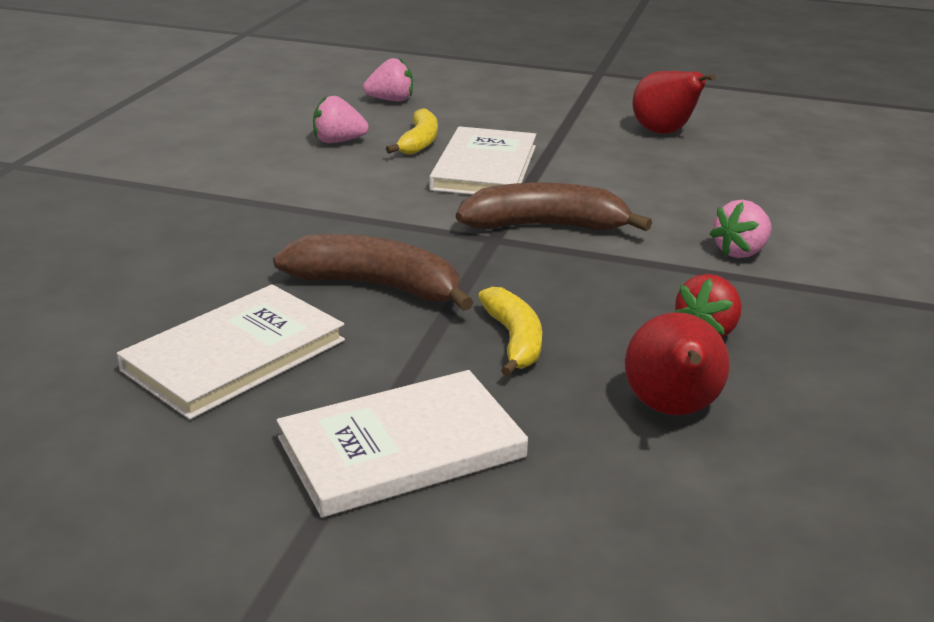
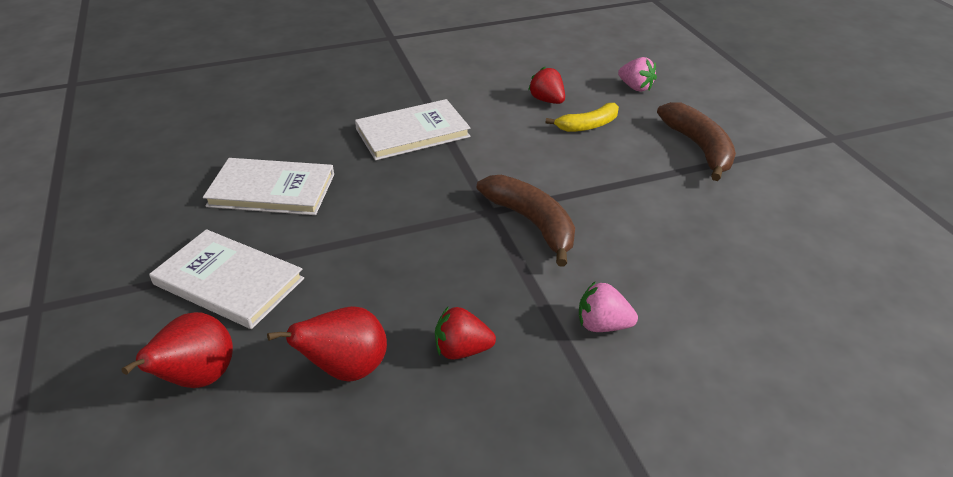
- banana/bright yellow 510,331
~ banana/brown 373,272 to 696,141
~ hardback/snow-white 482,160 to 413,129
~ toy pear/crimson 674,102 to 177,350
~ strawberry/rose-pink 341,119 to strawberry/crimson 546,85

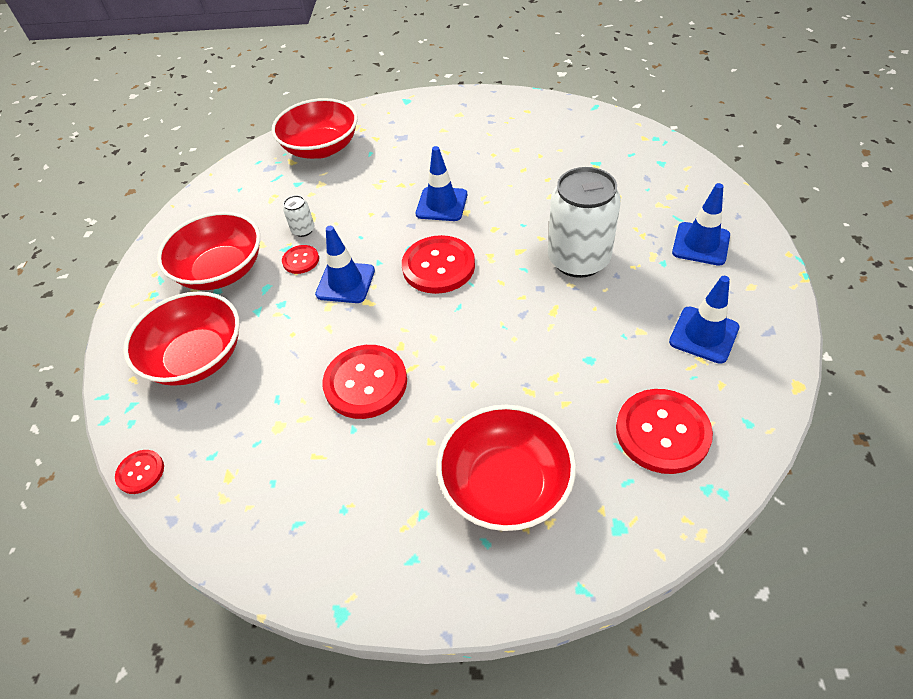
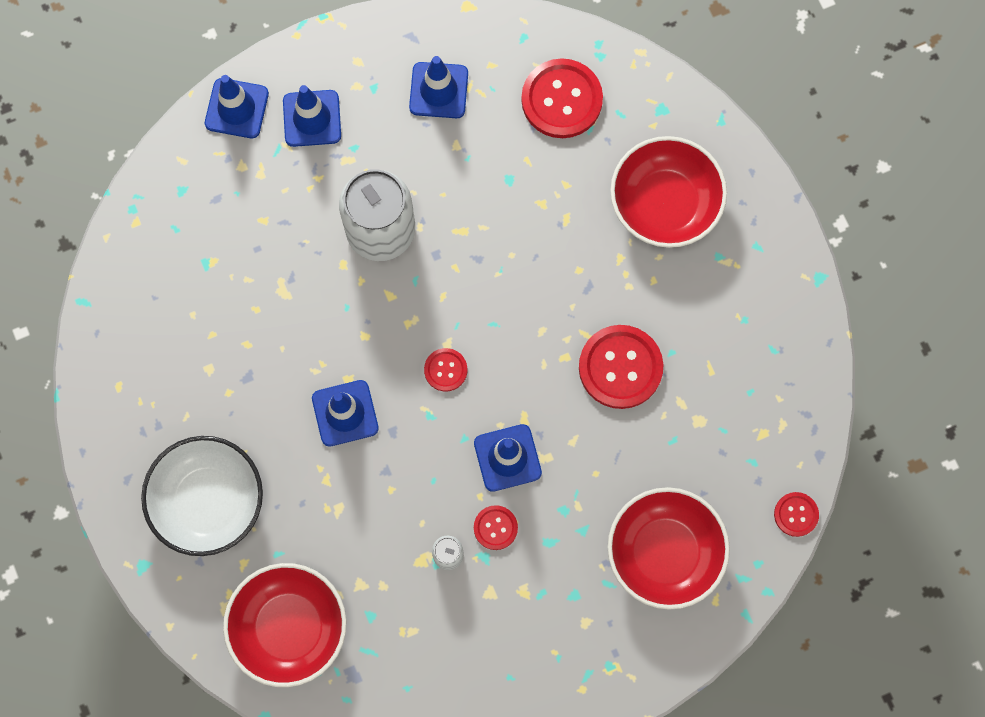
- serving bowl/crimson 208,251
+ serving bowl/snow-white 202,496
+ safety cone/blue 237,106
~ shirt button/crimson 438,264 = 445,369 x0.52

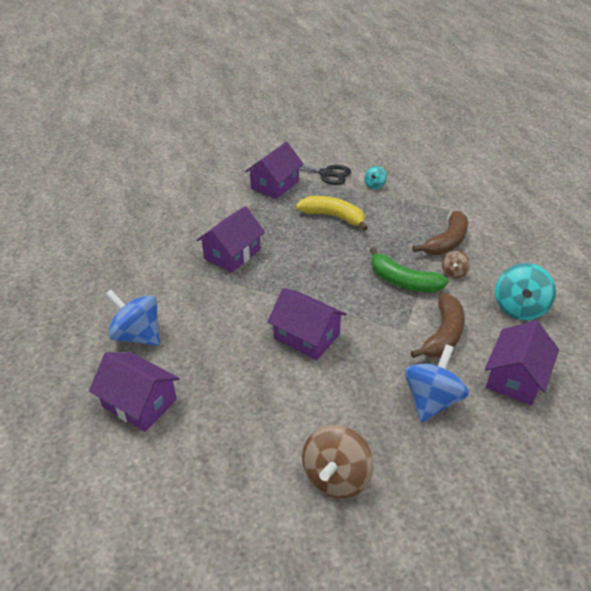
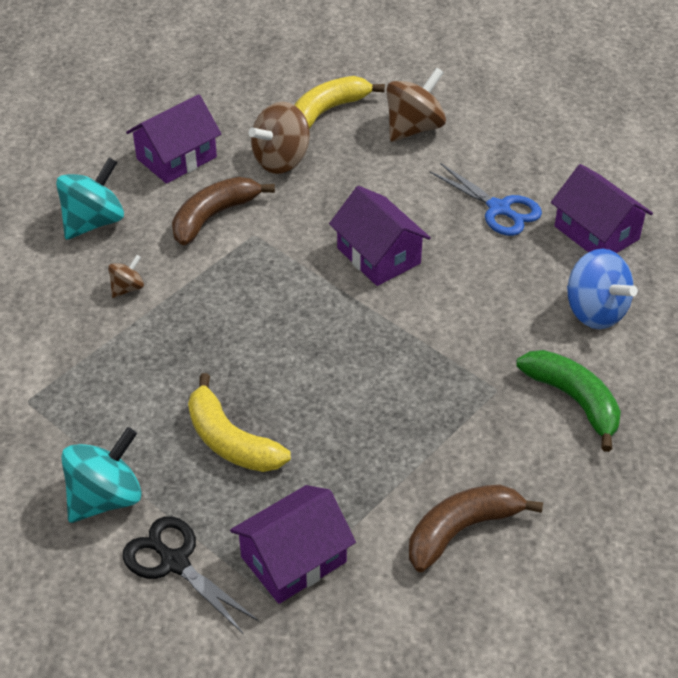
- house/royal purple 230,239
+ banana/bright yellow 339,102
+ shears/blue 486,199
~ banana/leaf-green 409,269 to 568,401
~ banana/brown 440,233 to 476,528
~ toy top/blue 437,383 to toy top/brown 279,138
~ toy top/teal 375,177 = 102,475 x1.94

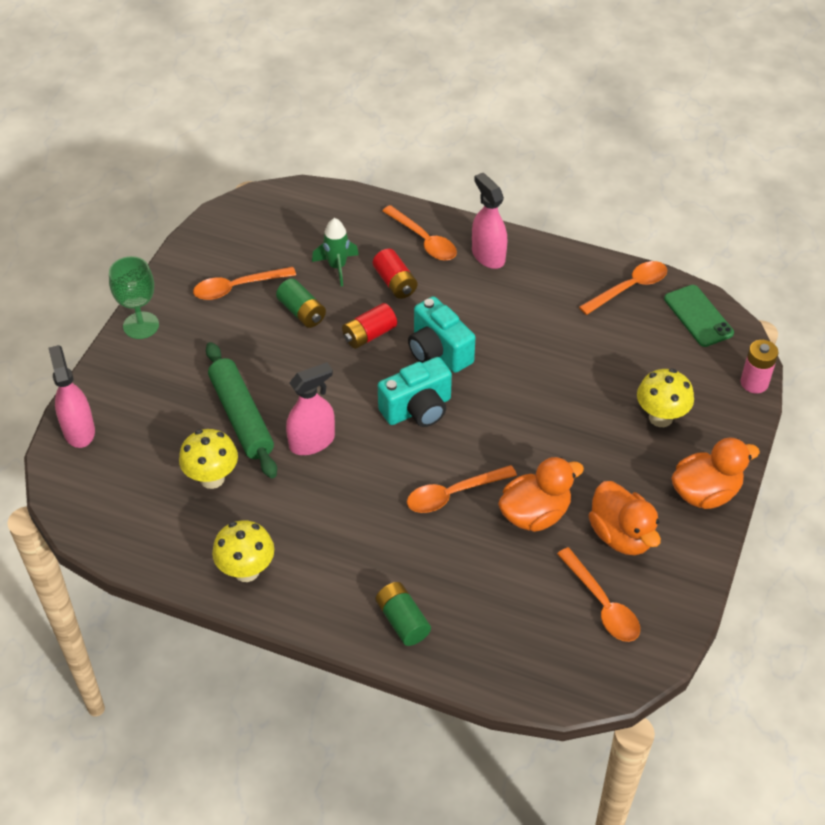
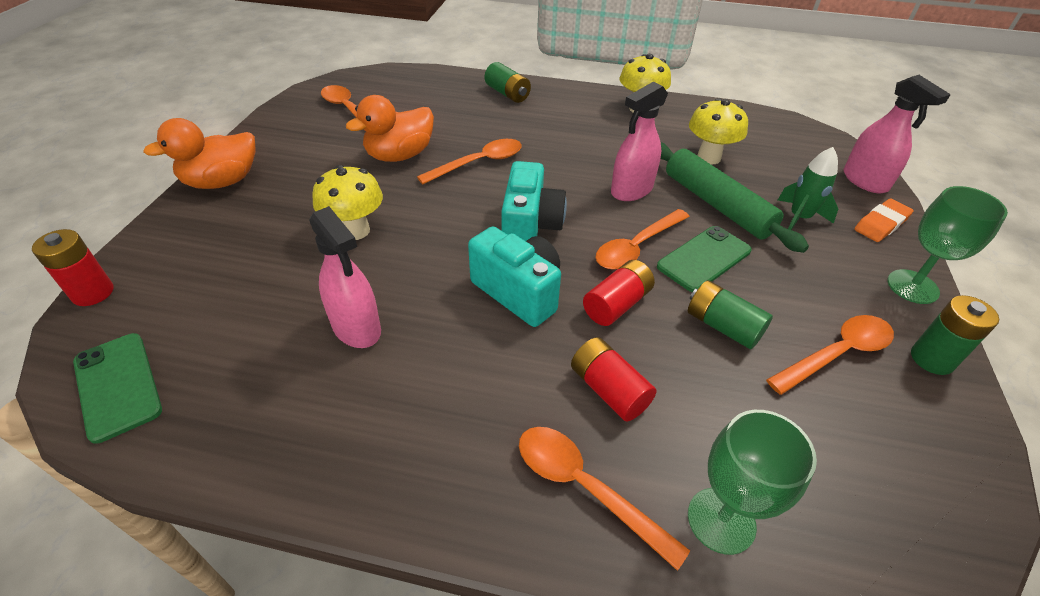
- toy duck/orange 625,518
+ mobile phone/leaf-green 704,259
+ wine glass/leaf-green 752,482
+ gum eraser/orange 884,220
+ battery/leaf-green 955,335
~ rocket/leaf-green 335,252 to 808,188
~ sprayer/rose-pink 489,221 to 345,277
~ teaspoon/orange 623,288 to 642,239
~ fungus/bright yellow 665,398 to 347,202
~ battery/rose-pink 759,366 to battery/crimson 72,267
~ photo camera/teal 415,392 = 534,201 135 degrees clockwise

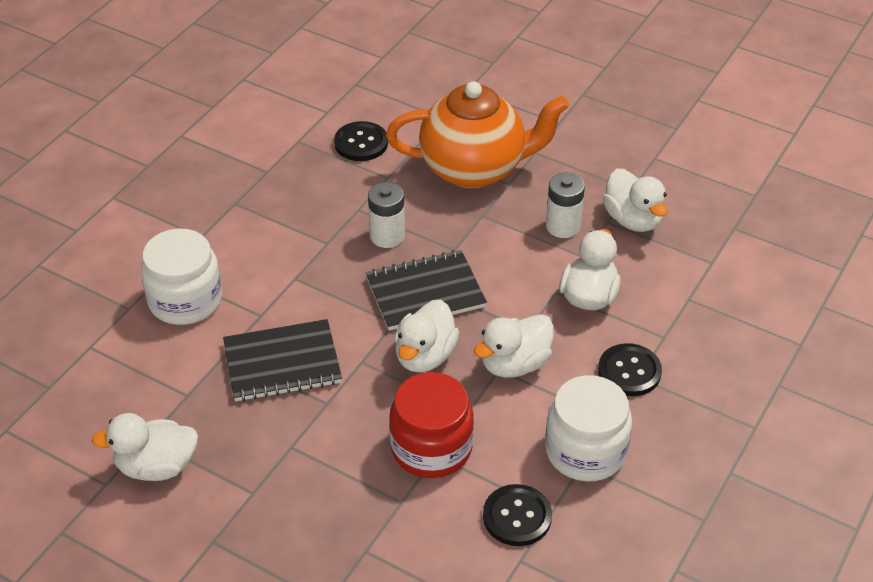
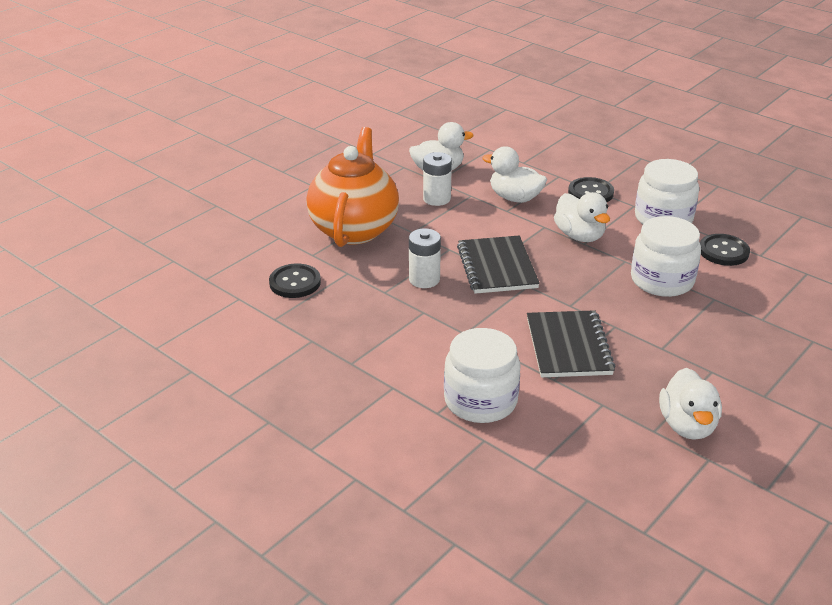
- toy duck/snow-white 427,335
~ preserve jar/crimson 431,425 to preserve jar/snow-white 666,256

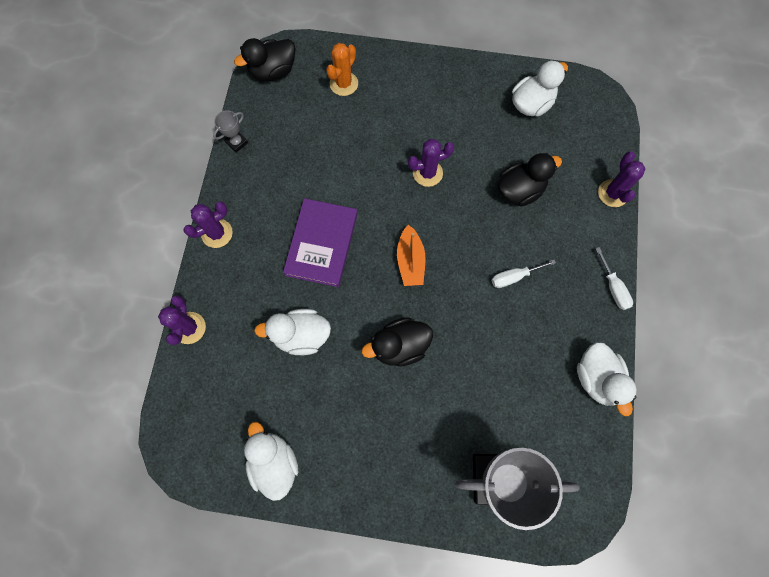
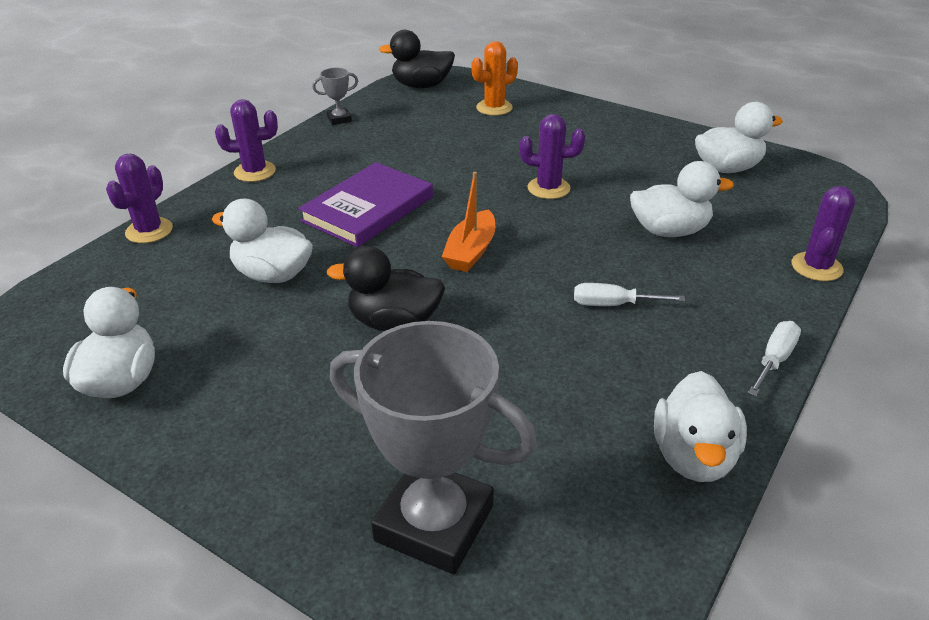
~ toy duck/ebony 530,179 to toy duck/snow-white 682,199
~ screwdriver/snow-white 614,278 = 774,358 150 degrees counterclockwise

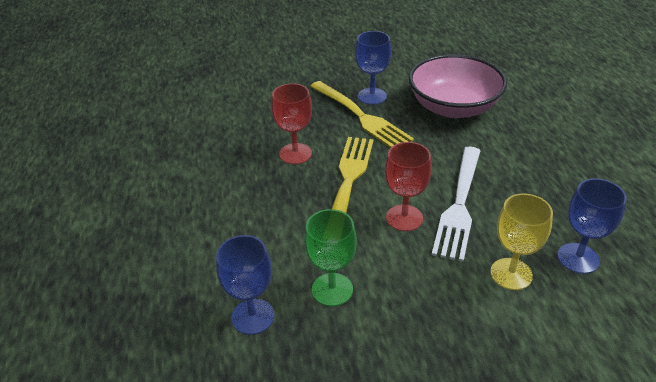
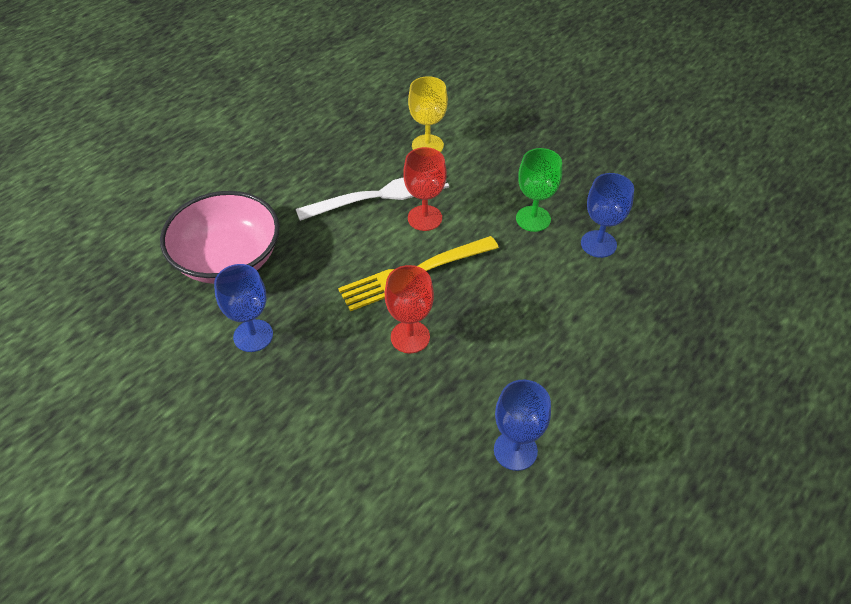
- table fork/bright yellow 362,114
~ wine glass/blue 592,226 to 522,425

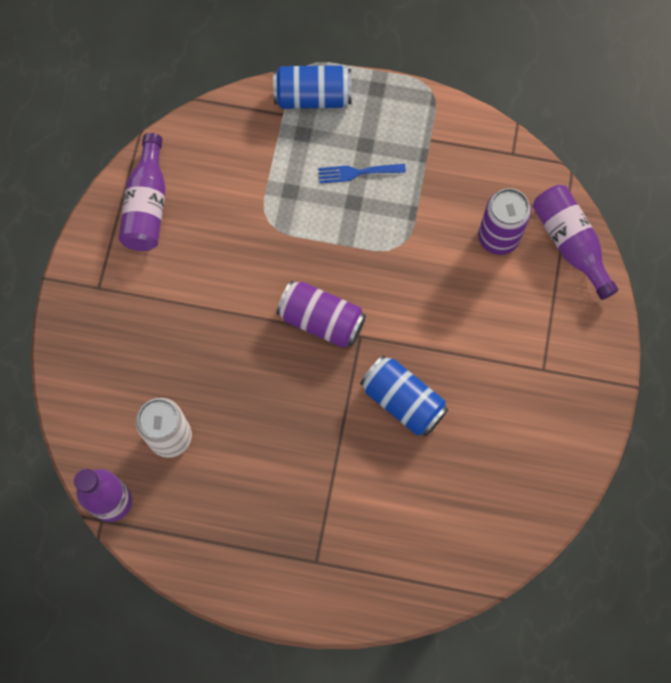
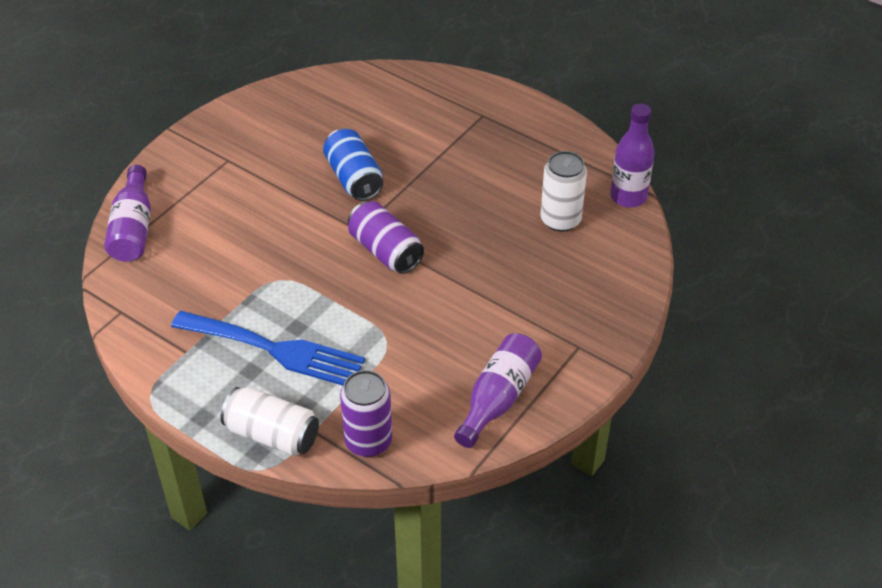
~ soda can/royal purple 504,221 to 366,413
~ soda can/blue 312,87 to soda can/snow-white 269,421
~ table fork/blue 362,173 = 268,348 x2.13

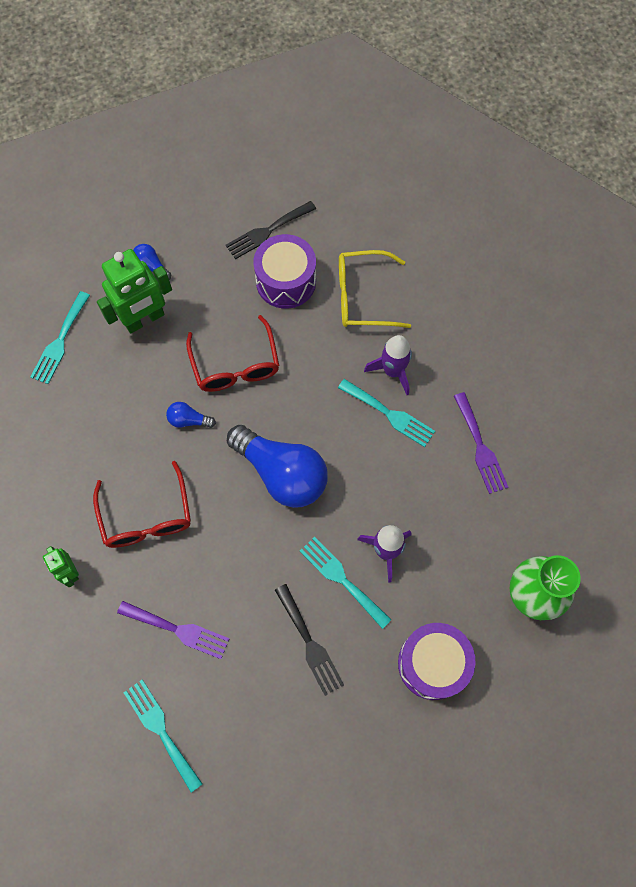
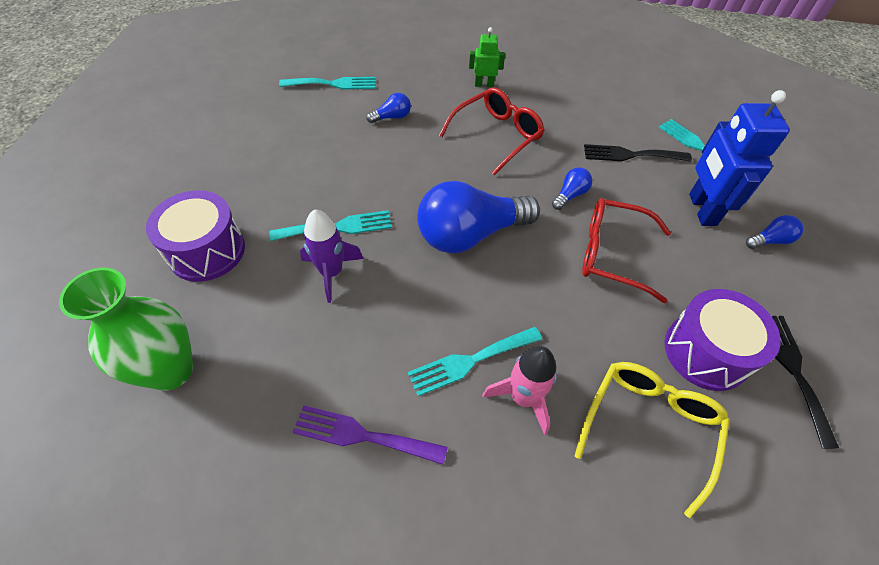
~ table fork/ebony 309,640 to 638,153
~ table fork/royal purple 173,630 to bulb/blue 388,108
~ robot figure/leaf-green 134,291 to robot figure/blue 739,158
~ rocket/royal purple 388,365 to rocket/rose-pink 520,390
~ glasses/crimson 142,504 = 492,131 120 degrees clockwise

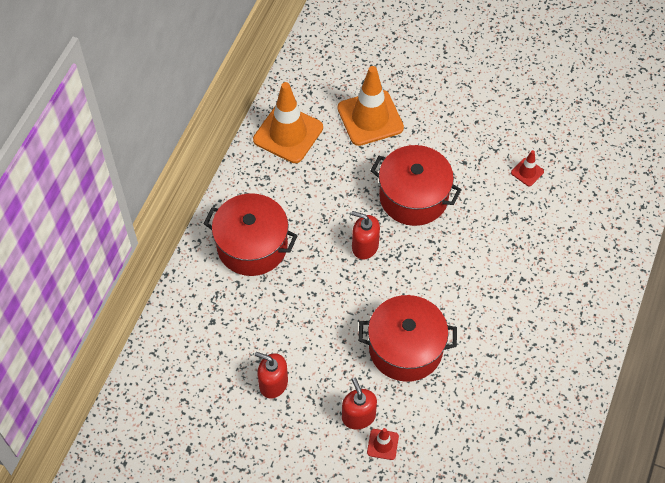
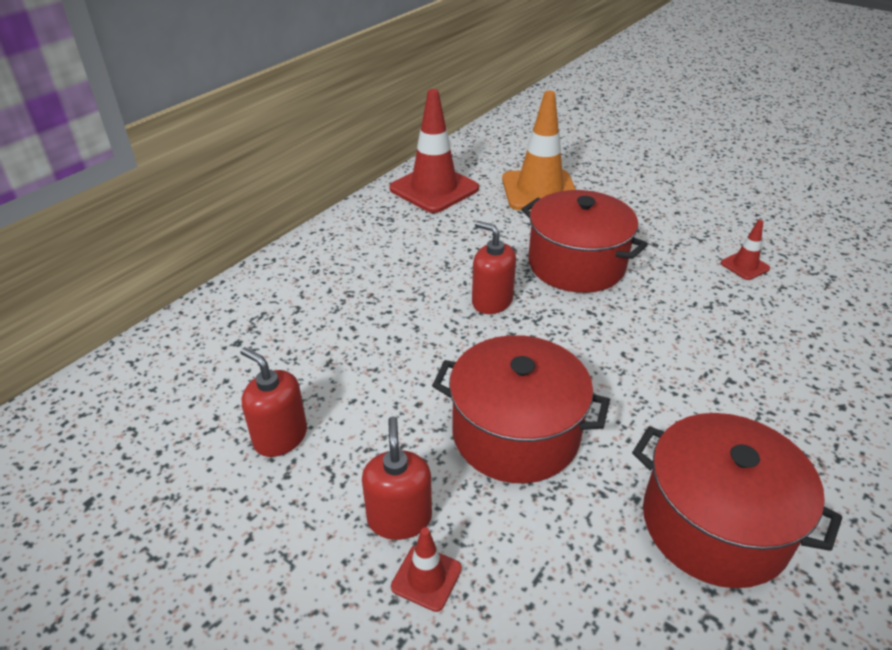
~ cooking pot/crimson 251,234 to 737,500
~ safety cone/orange 288,122 to safety cone/crimson 434,151

